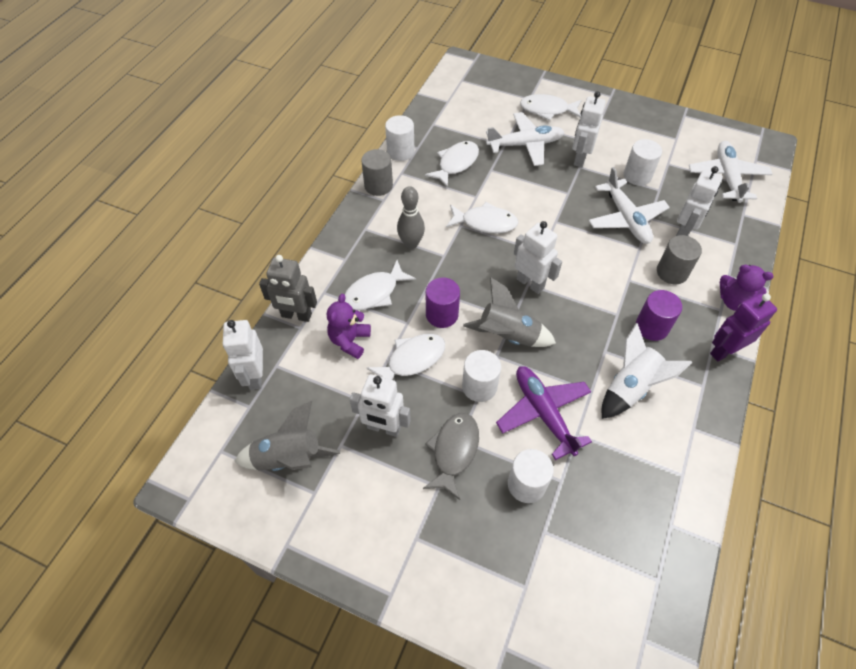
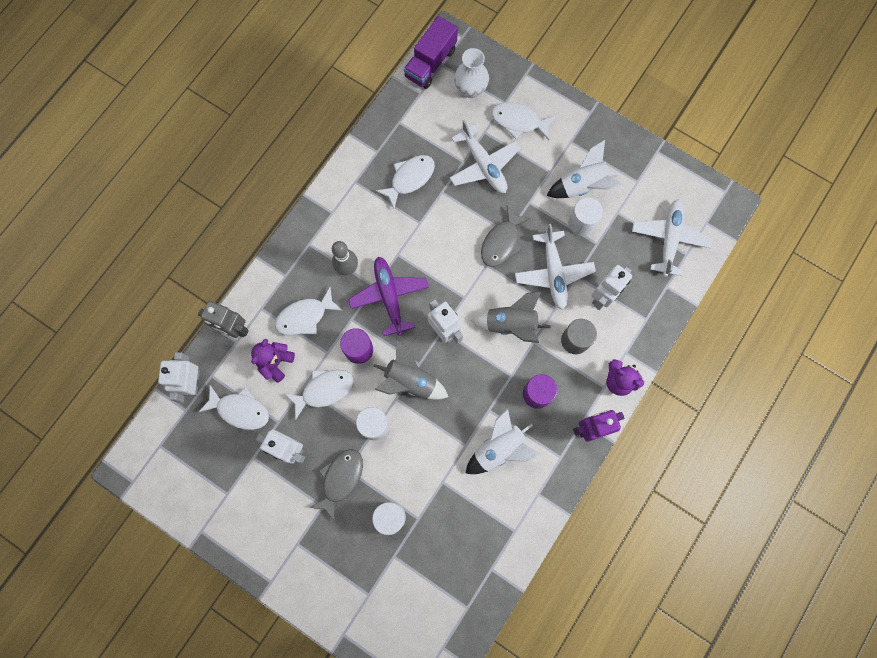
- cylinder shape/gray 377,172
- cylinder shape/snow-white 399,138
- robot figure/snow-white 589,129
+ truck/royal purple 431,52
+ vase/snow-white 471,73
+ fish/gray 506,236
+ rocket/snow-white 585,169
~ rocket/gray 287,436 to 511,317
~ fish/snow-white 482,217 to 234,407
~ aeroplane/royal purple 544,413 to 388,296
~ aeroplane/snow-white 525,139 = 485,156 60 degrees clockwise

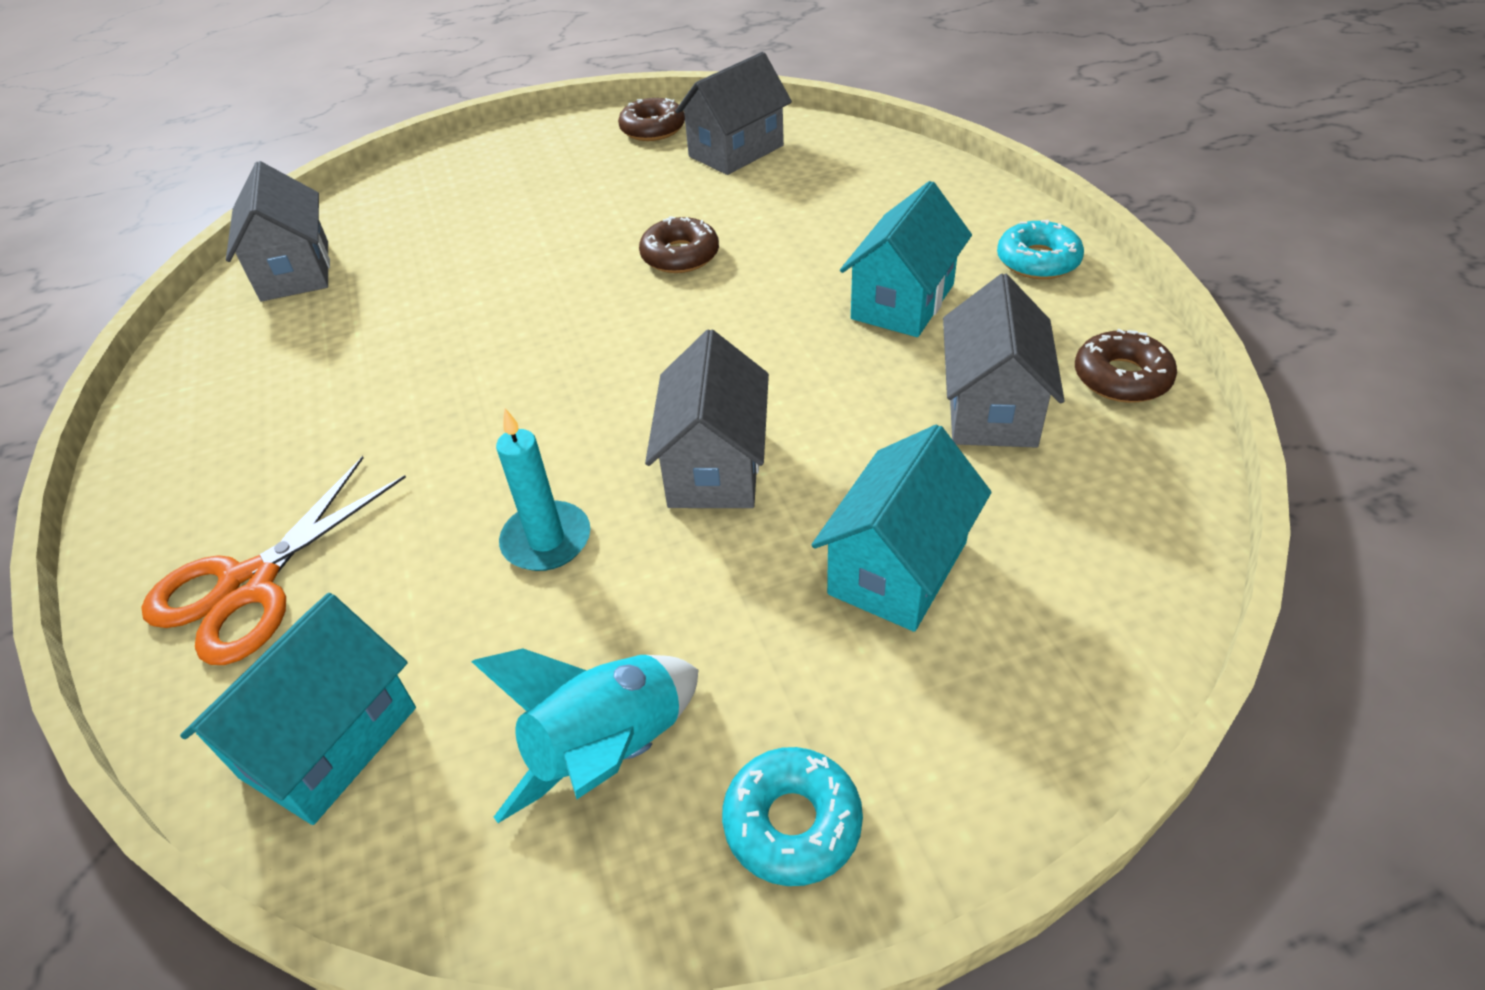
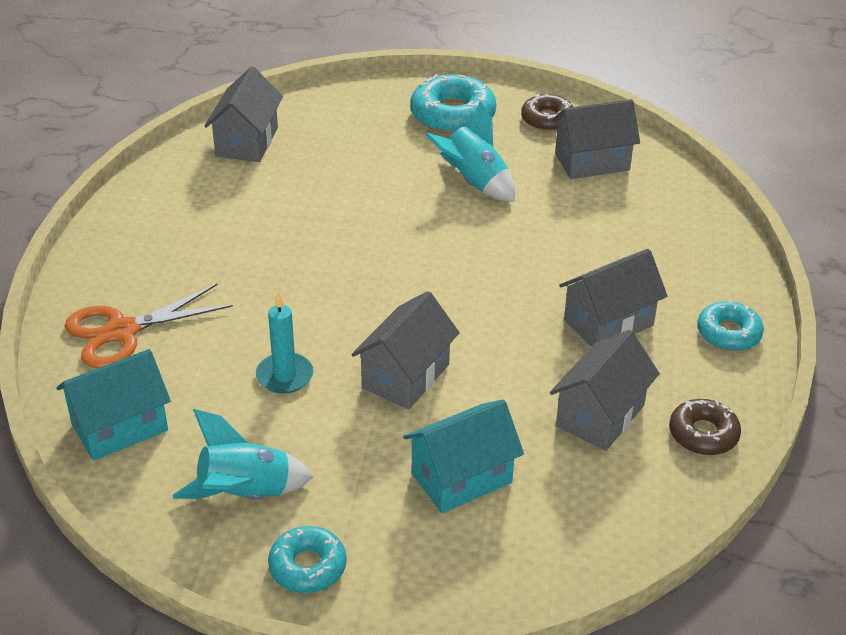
- donut/brown 679,244
+ donut/teal 453,104
+ rocket/teal 470,151
~ house/teal 906,259 to house/gray 613,297

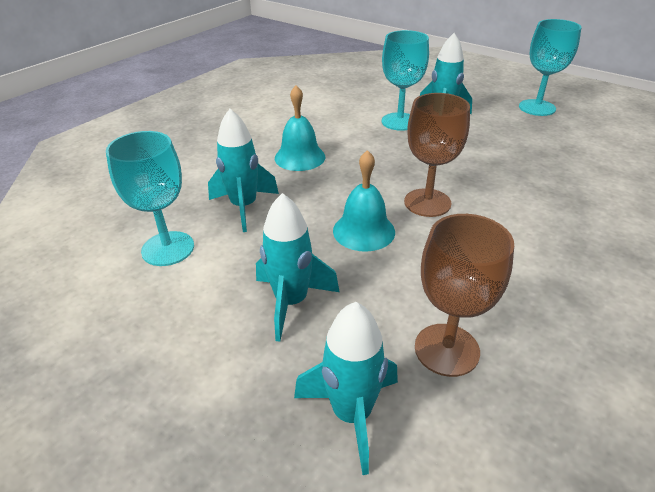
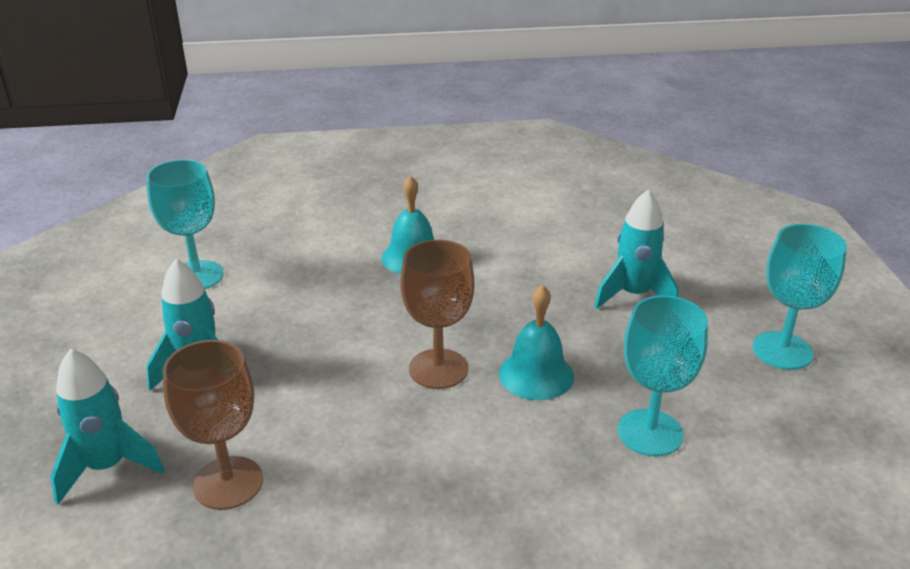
- rocket/teal 243,170
~ bell/teal 364,201 to 536,342
~ wine glass/teal 405,80 to 663,375

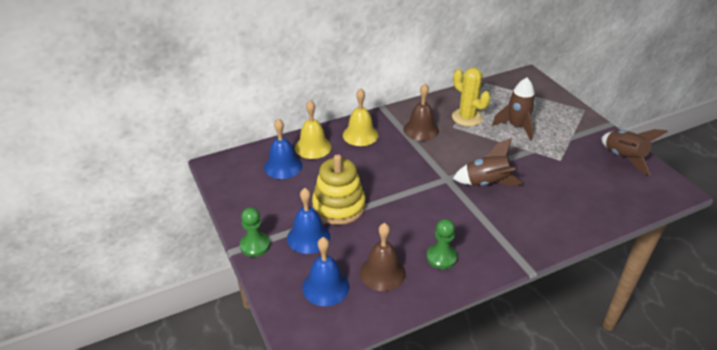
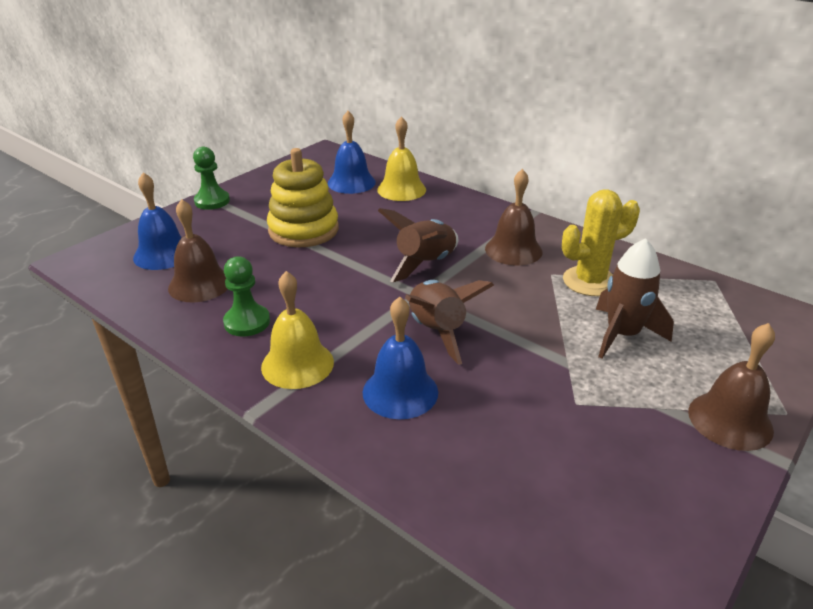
+ bell/brown 731,387
~ bell/blue 308,221 to 400,358
~ bell/bright yellow 361,117 to 297,330
~ rocket/brown 635,152 to 418,245
~ cactus/bright yellow 471,96 = 601,242 45 degrees clockwise

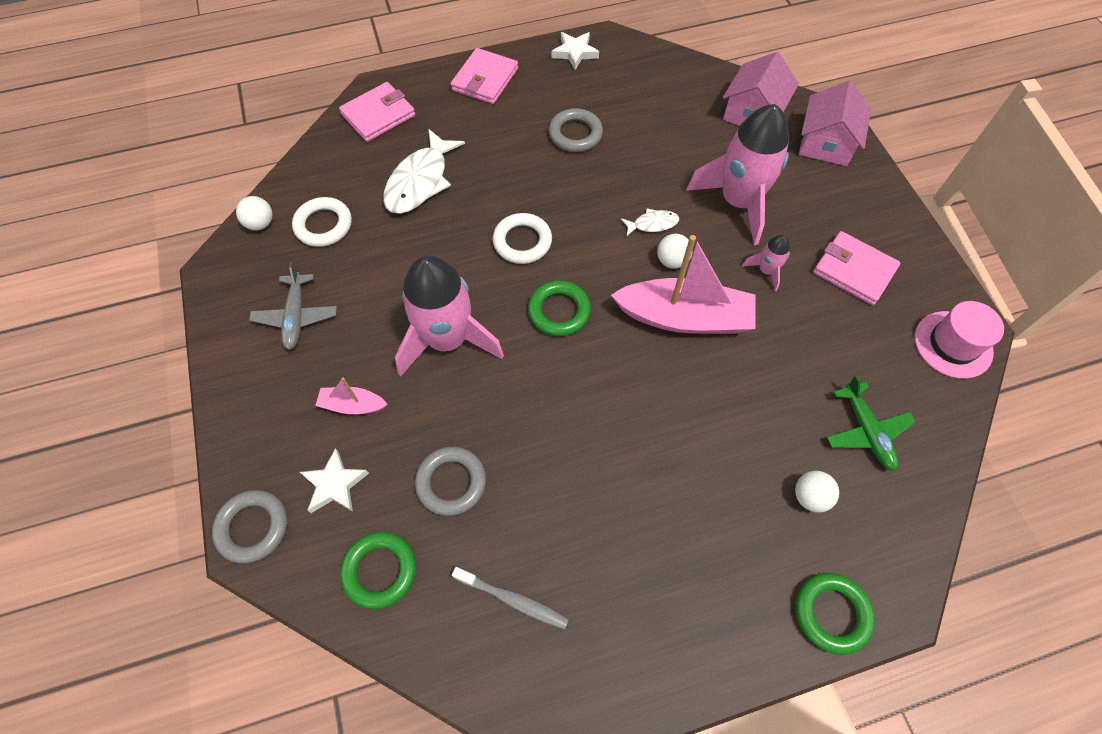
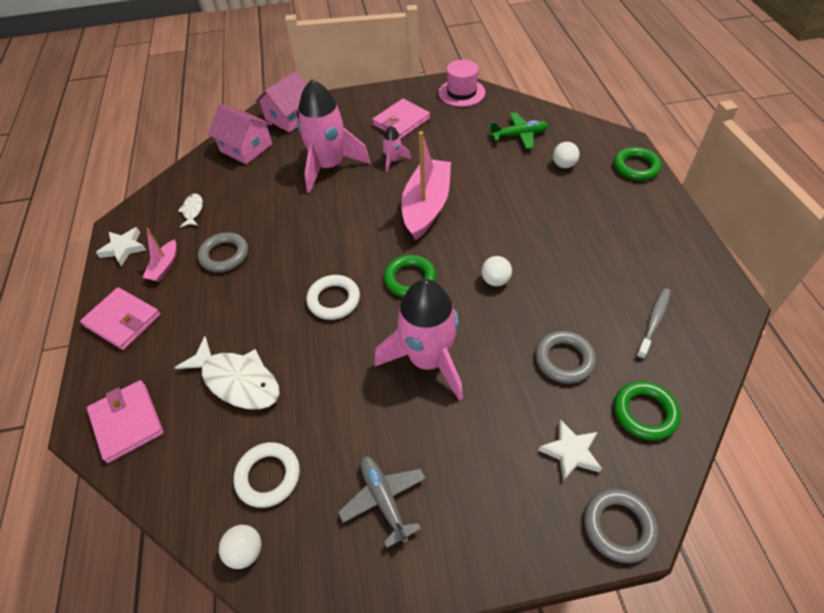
~ boat/rose-pink 351,395 to 159,255
~ fish/snow-white 650,222 to 190,210
~ ball/snow-white 674,251 to 496,271
~ aeroplane/gray 293,306 = 382,502 120 degrees counterclockwise
~ house/rose-pink 835,123 = 281,101 75 degrees counterclockwise

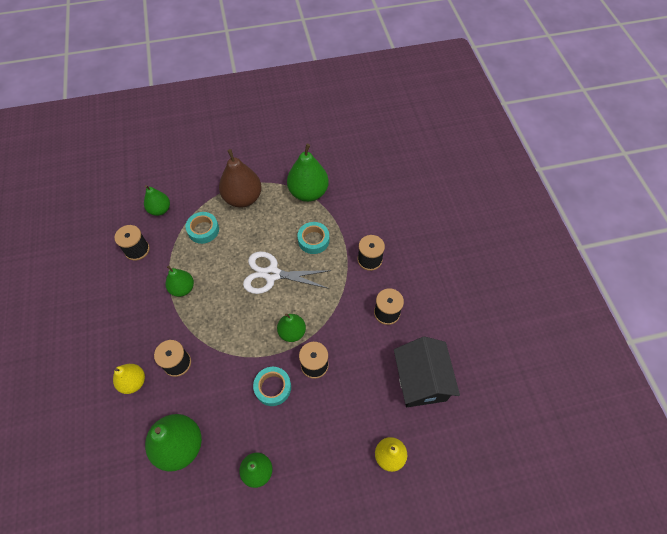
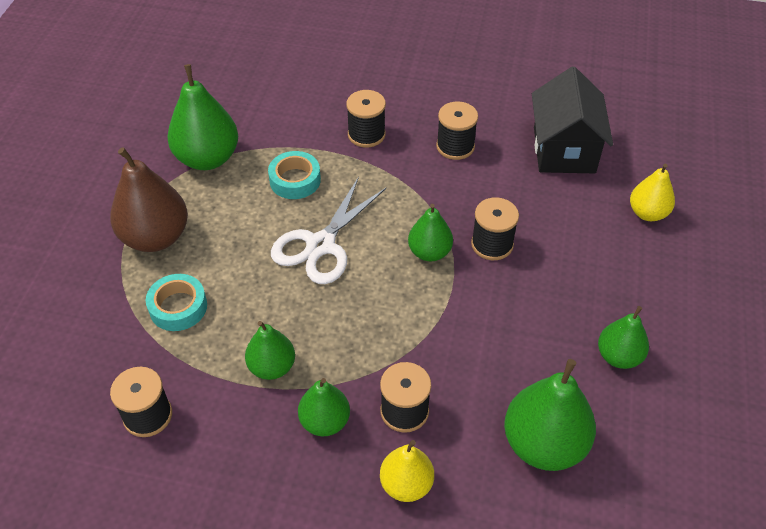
- sticky tape/teal 272,386
~ toy pear/leaf-green 157,200 to 324,407
~ house/ebony 427,371 = 572,120 75 degrees clockwise

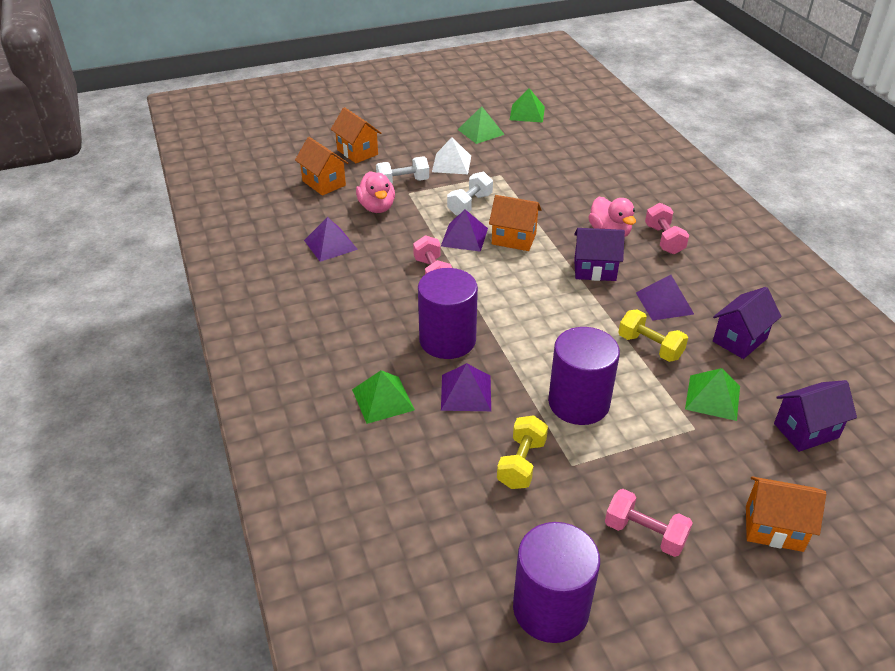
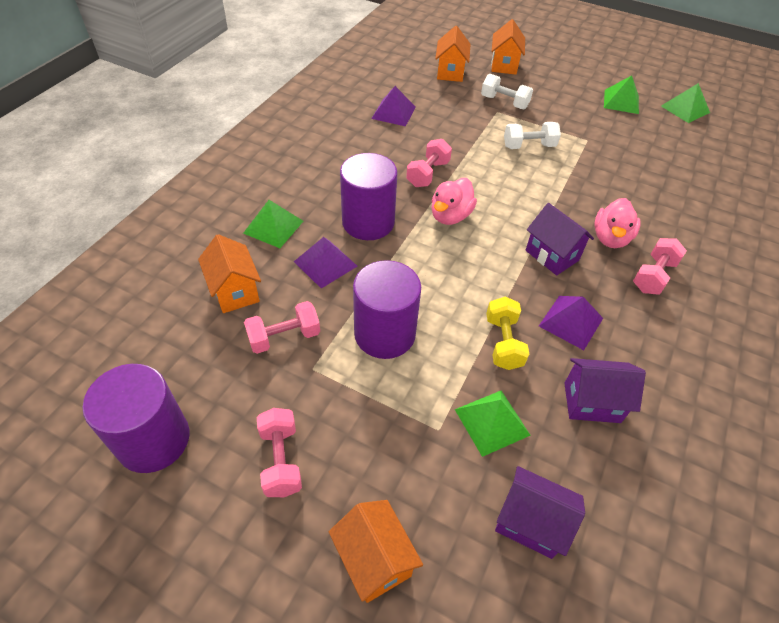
- solid pyramid/snow-white 451,156
- solid pyramid/royal purple 464,230
~ toy duck/rose-pink 375,192 to 454,201
~ house/orange 515,223 to 229,273
~ hand weight/bright yellow 522,452 to hand weight/rose-pink 282,327

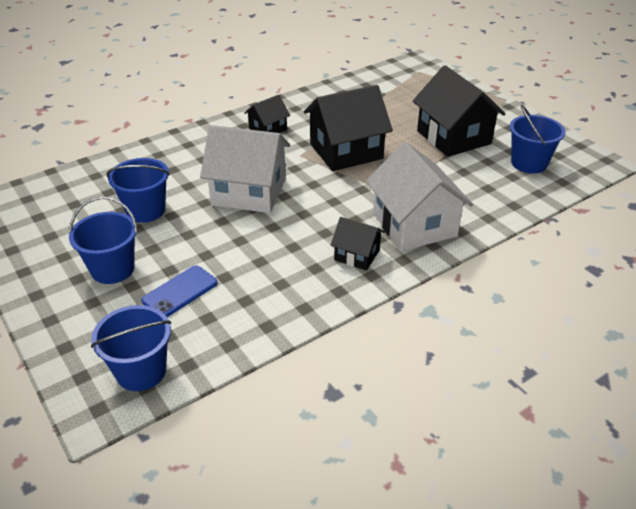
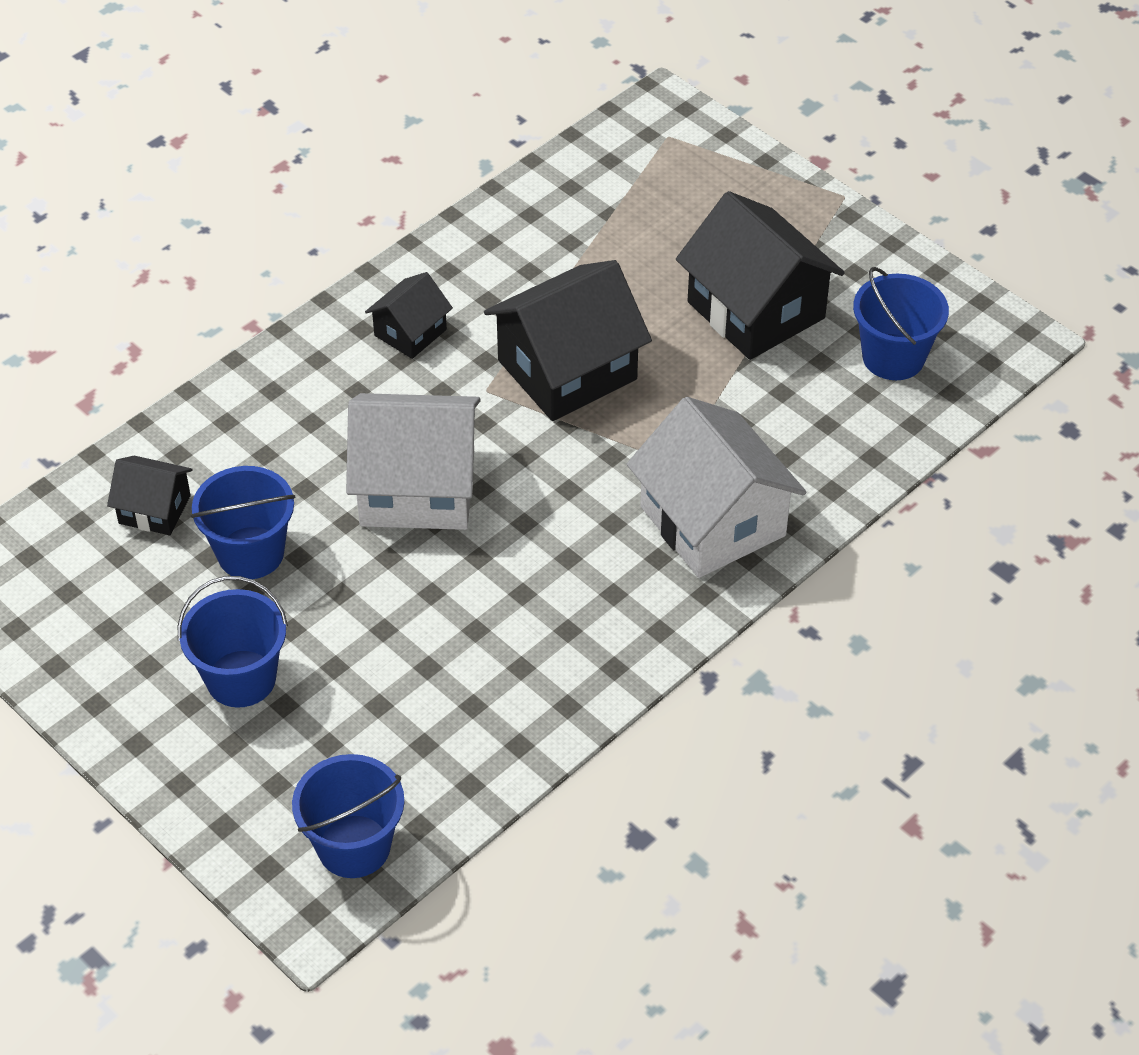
- mobile phone/blue 179,291
~ house/ebony 357,243 to 150,495

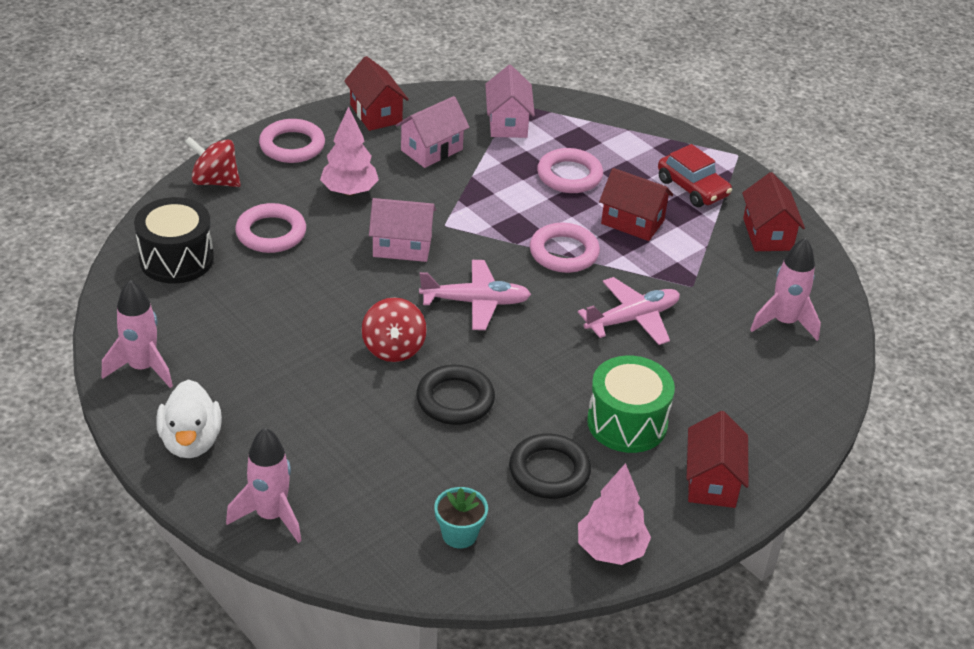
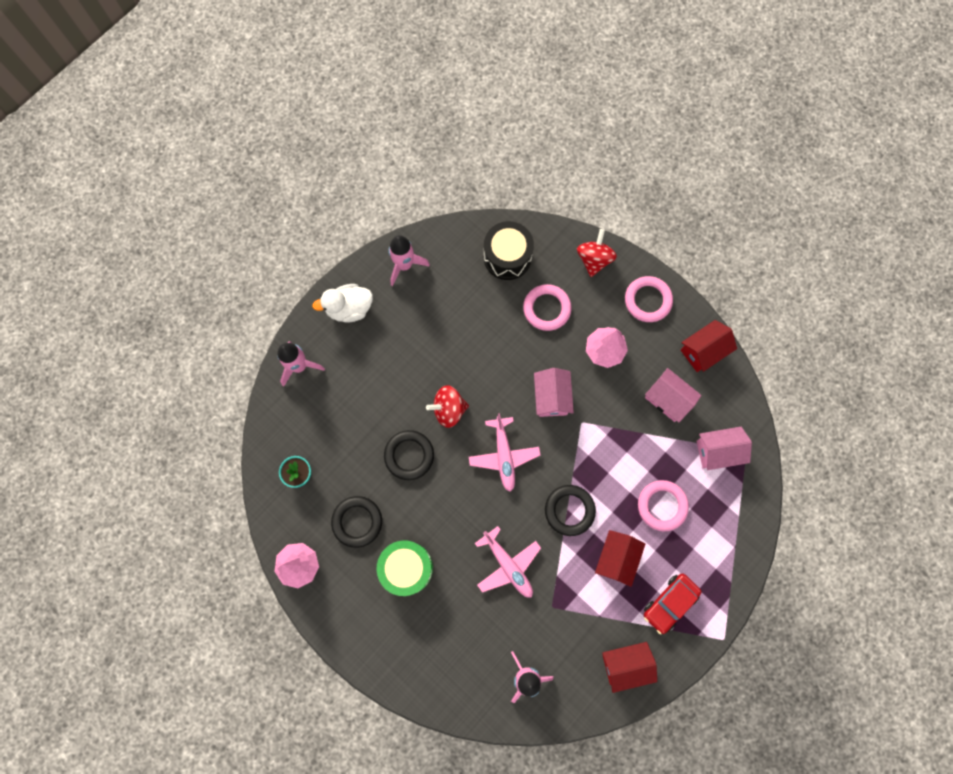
- house/crimson 718,459
~ torus/rose-pink 565,248 to torus/ebony 570,510

